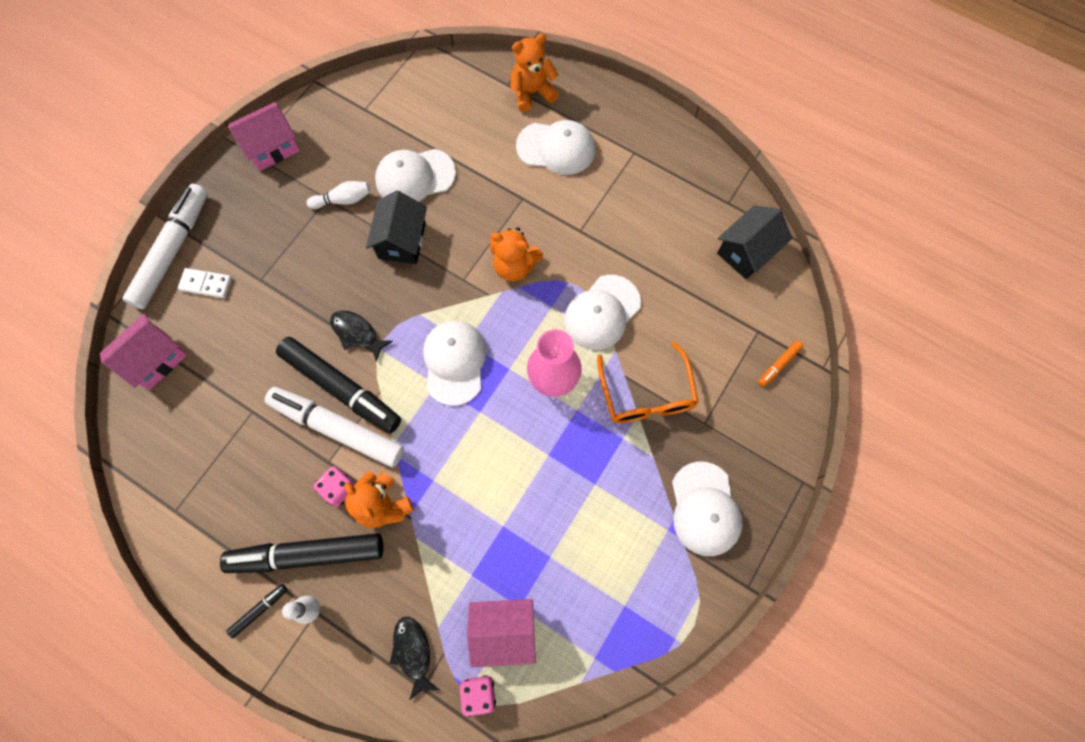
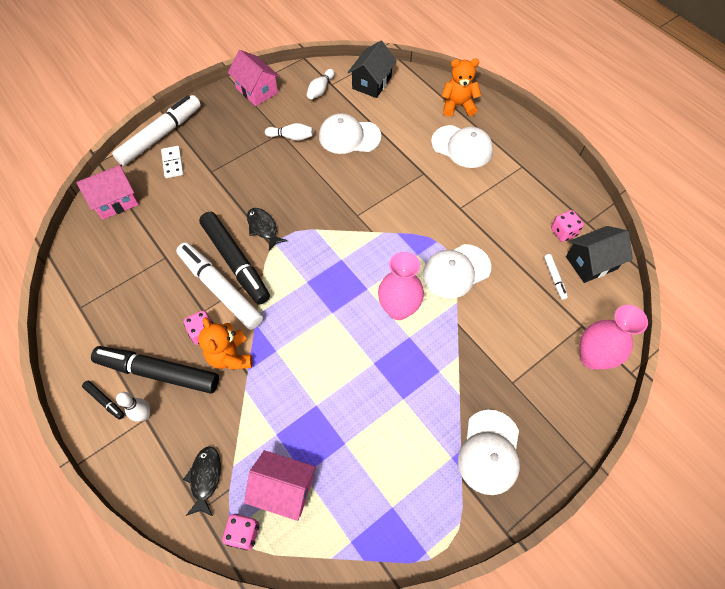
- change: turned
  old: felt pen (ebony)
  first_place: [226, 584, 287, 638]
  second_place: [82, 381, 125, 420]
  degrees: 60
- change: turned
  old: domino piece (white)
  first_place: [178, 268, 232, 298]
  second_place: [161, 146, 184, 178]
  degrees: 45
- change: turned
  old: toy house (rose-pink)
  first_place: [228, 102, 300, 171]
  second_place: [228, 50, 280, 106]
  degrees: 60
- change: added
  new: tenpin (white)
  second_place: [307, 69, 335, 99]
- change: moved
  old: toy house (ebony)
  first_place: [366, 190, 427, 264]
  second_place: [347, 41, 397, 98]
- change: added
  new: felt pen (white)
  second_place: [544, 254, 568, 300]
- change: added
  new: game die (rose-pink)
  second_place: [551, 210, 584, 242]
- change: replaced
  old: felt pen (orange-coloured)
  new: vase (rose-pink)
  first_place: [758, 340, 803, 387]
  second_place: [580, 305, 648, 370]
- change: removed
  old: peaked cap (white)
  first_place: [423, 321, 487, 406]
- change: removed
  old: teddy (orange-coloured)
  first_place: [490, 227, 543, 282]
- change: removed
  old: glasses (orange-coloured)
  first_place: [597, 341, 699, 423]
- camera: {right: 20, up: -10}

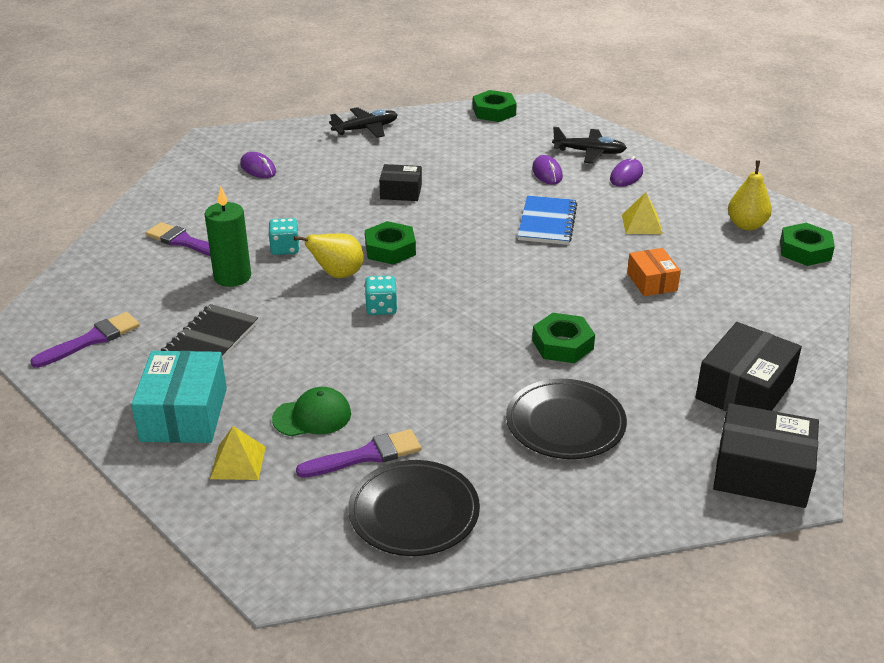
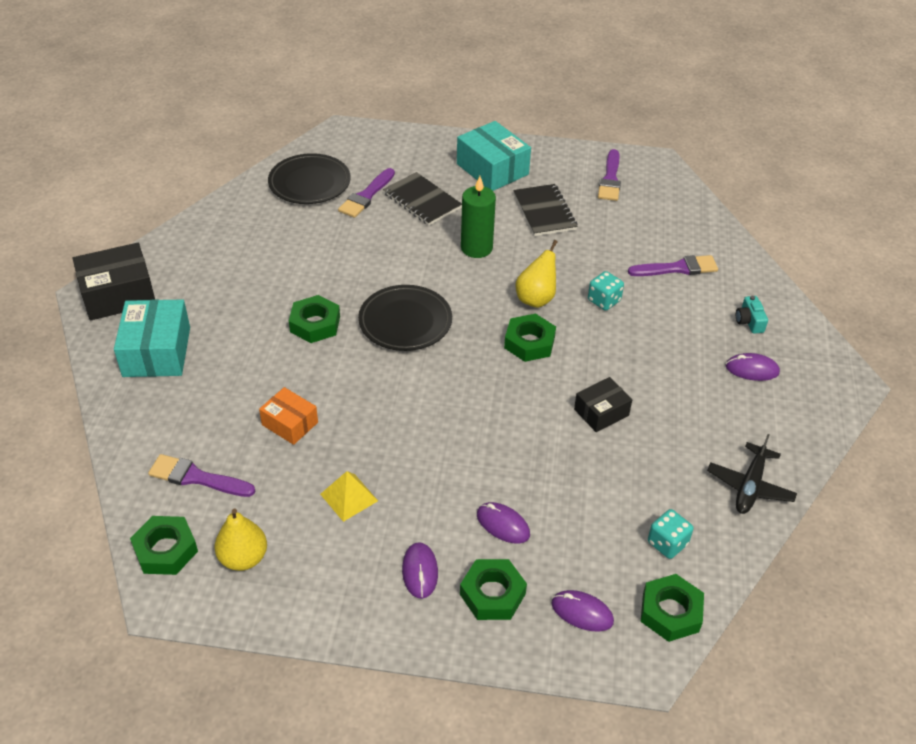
- change: recoloured
  old: box (ebony)
  new: box (teal)
  first_place: [695, 322, 802, 411]
  second_place: [114, 299, 190, 377]
- change: added
  new: paint brush (royal purple)
  second_place: [148, 454, 255, 497]
- change: moved
  old: dinner plate (ebony)
  first_place: [506, 379, 627, 459]
  second_place: [358, 285, 452, 351]
- change: replaced
  old: peaked cap (leaf-green)
  new: notepad (ebony)
  first_place: [272, 387, 351, 437]
  second_place: [383, 172, 462, 226]
- change: replaced
  old: aeroplane (ebony)
  new: hex nut (leaf-green)
  first_place: [552, 127, 627, 164]
  second_place: [460, 559, 527, 620]
- change: moved
  old: pillar candle (leaf-green)
  first_place: [205, 186, 251, 287]
  second_place: [461, 176, 496, 258]
- change: added
  new: computer mouse (royal purple)
  second_place: [551, 590, 614, 632]
- change: moved
  old: game die (teal)
  first_place: [365, 275, 397, 315]
  second_place: [648, 509, 693, 559]
- change: added
  new: camera (teal)
  second_place: [736, 296, 768, 334]
- change: removed
  old: pyramid (yellow)
  first_place: [210, 426, 266, 480]
- change: removed
  old: notepad (cobalt)
  first_place: [518, 195, 577, 245]
- camera: {right: 140, up: 10}

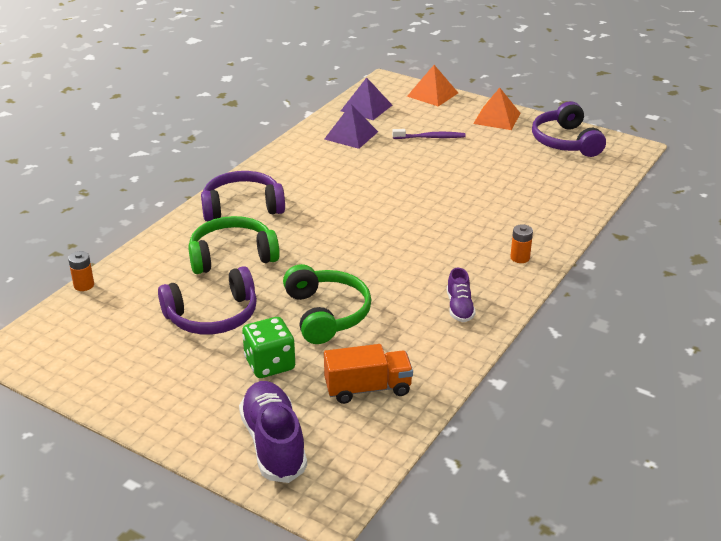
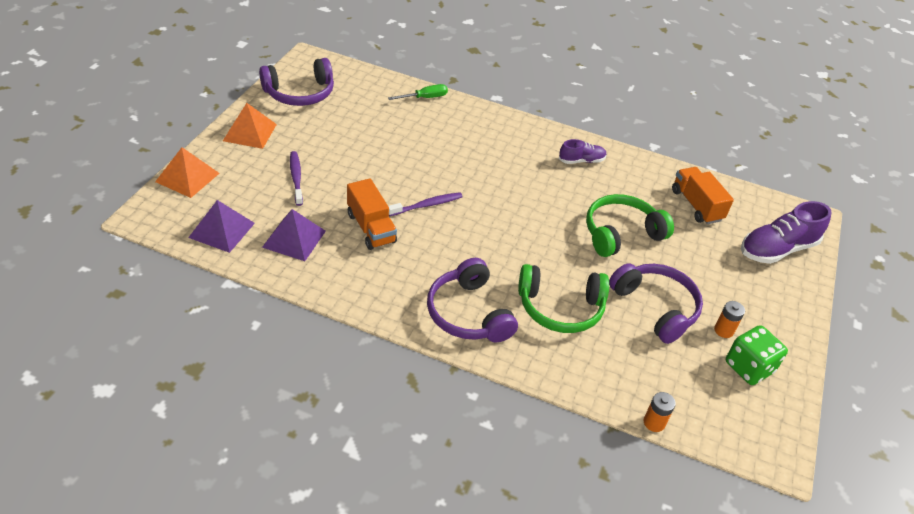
- change: added
  new: truck (orange-coloured)
  second_place: [347, 178, 397, 250]
- change: added
  new: screwdriver (leaf-green)
  second_place: [388, 84, 448, 100]
- change: added
  new: toothbrush (royal purple)
  second_place: [388, 192, 463, 216]
- change: turned
  old: headphones (leaf-green)
  first_place: [188, 216, 280, 274]
  second_place: [518, 264, 609, 333]
  degrees: -60
- change: moved
  old: battery (orange-coloured)
  first_place: [510, 224, 533, 263]
  second_place: [714, 301, 745, 338]
- change: moved
  old: game die (leaf-green)
  first_place: [242, 317, 295, 378]
  second_place: [726, 325, 788, 385]
- camera: {right: -105, up: 10}

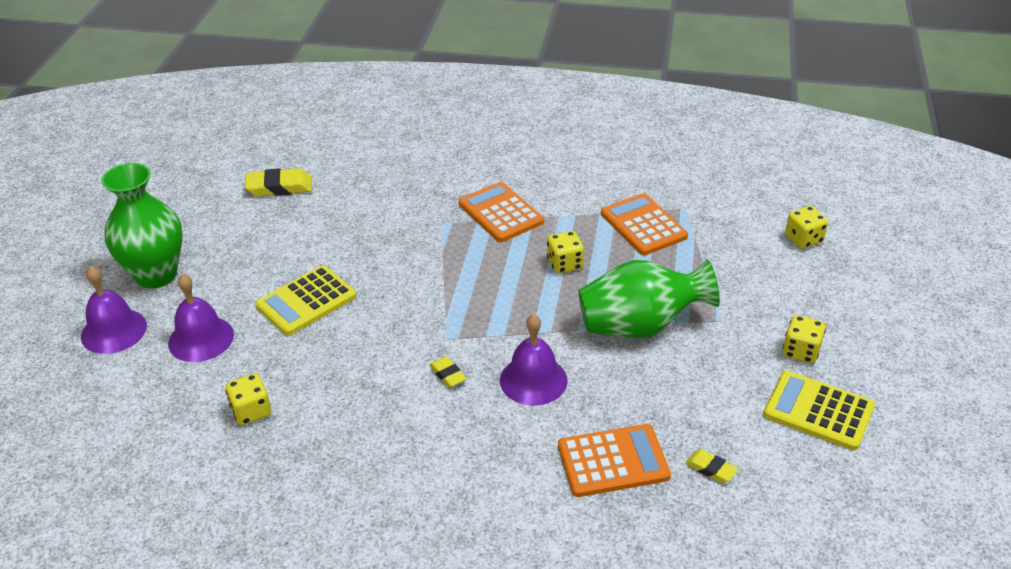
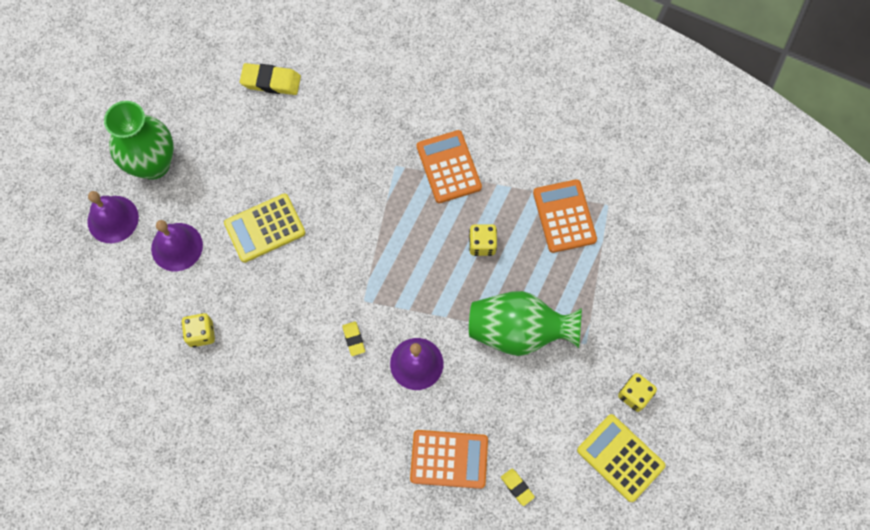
- change: removed
  old: game die (yellow)
  first_place: [785, 206, 828, 249]
- camera: {right: 15, up: 30}

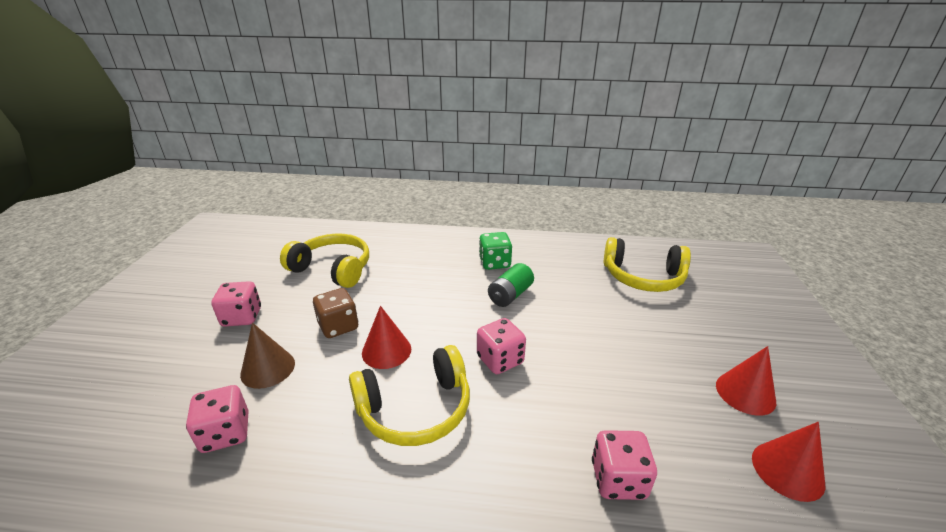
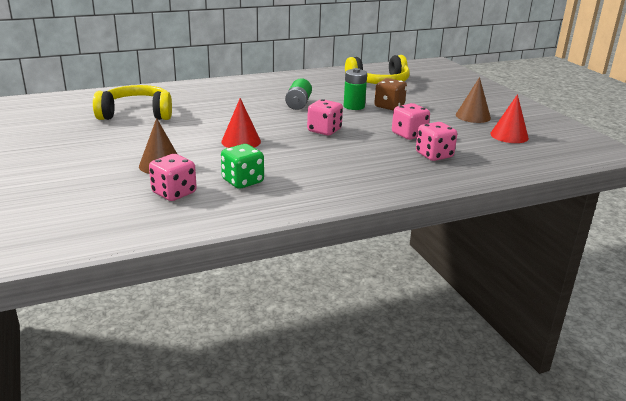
- change: moved
  old: game die (leaf-green)
  first_place: [479, 232, 512, 270]
  second_place: [221, 144, 264, 189]
- change: added
  new: battery (leaf-green)
  second_place: [344, 68, 367, 110]
- change: moved
  old: game die (dark brown)
  first_place: [313, 288, 358, 338]
  second_place: [374, 78, 407, 110]
- change: moved
  old: game die (rose-pink)
  first_place: [211, 281, 261, 327]
  second_place: [392, 103, 430, 140]
- change: recoloured
  old: cone (red)
  new: cone (dark brown)
  first_place: [716, 346, 776, 416]
  second_place: [456, 77, 491, 123]
- change: removed
  old: headphones (yellow)
  first_place: [349, 345, 470, 446]
- camera: {right: -30, up: -5}

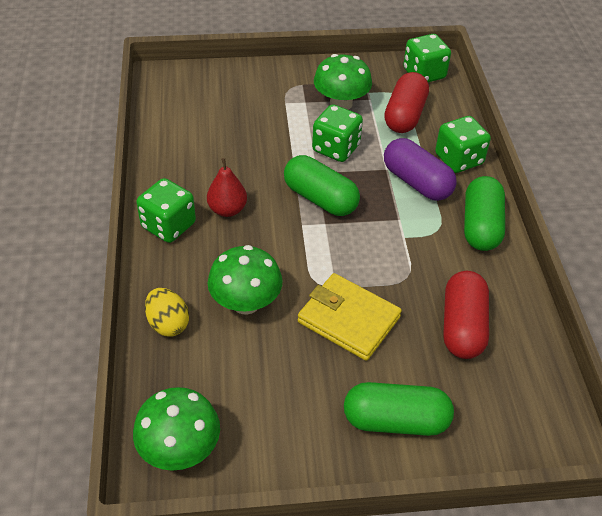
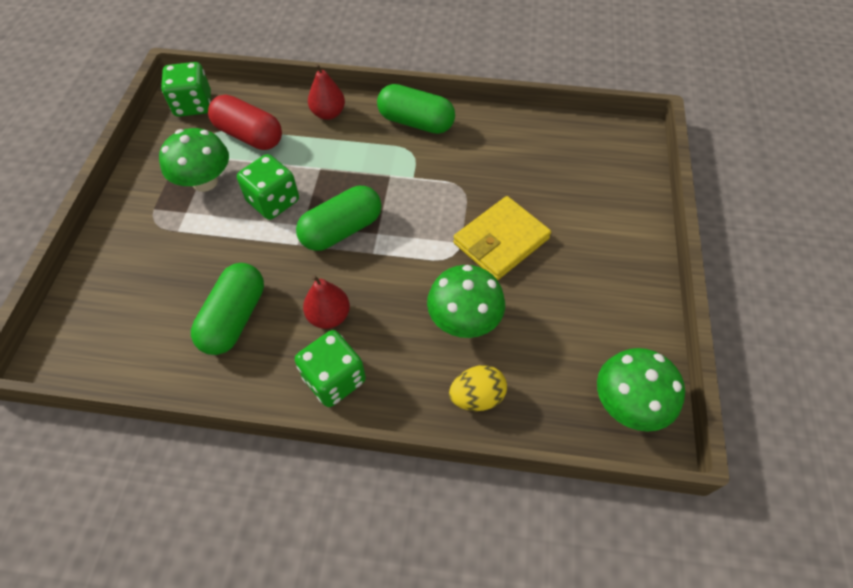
- change: moved
  old: capsule (leaf-green)
  first_place: [344, 382, 454, 436]
  second_place: [191, 263, 264, 355]
- change: replaced
  old: game die (leaf-green)
  new: pear (red)
  first_place: [435, 116, 491, 173]
  second_place: [308, 64, 345, 120]
- change: removed
  old: capsule (royal purple)
  first_place: [384, 138, 457, 201]
- change: removed
  old: capsule (red)
  first_place: [444, 271, 489, 359]
- camera: {right: -75, up: 10}

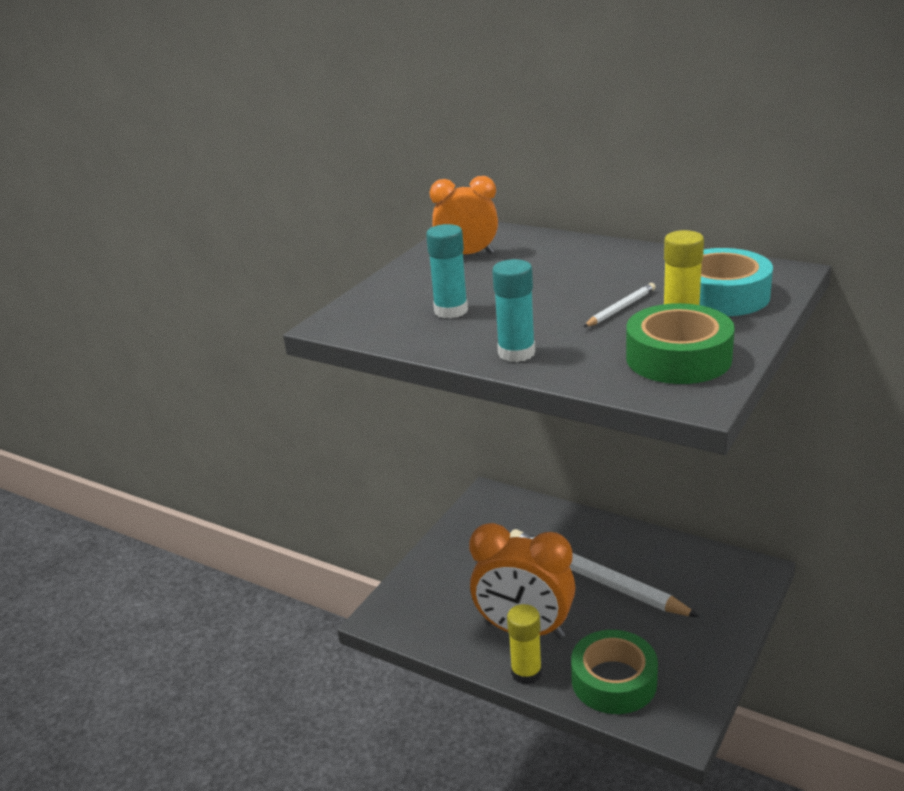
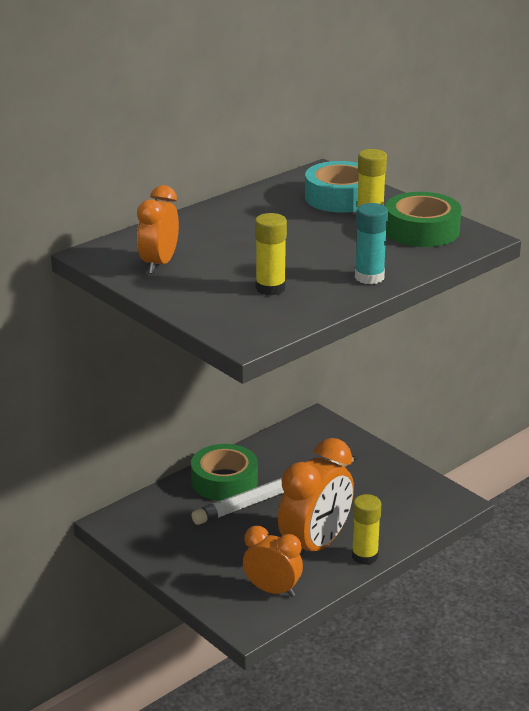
- change: moved
  old: tape (leaf-green)
  first_place: [571, 630, 658, 714]
  second_place: [191, 444, 258, 501]
- change: added
  new: bedside clock (orange-coloured)
  second_place: [243, 526, 303, 597]
- change: recoloured
  old: glue (teal)
  new: glue (yellow)
  first_place: [426, 224, 468, 318]
  second_place: [255, 213, 287, 296]
- change: removed
  old: lead pencil (white)
  first_place: [583, 283, 656, 327]
- camera: {right: -75, up: 0}

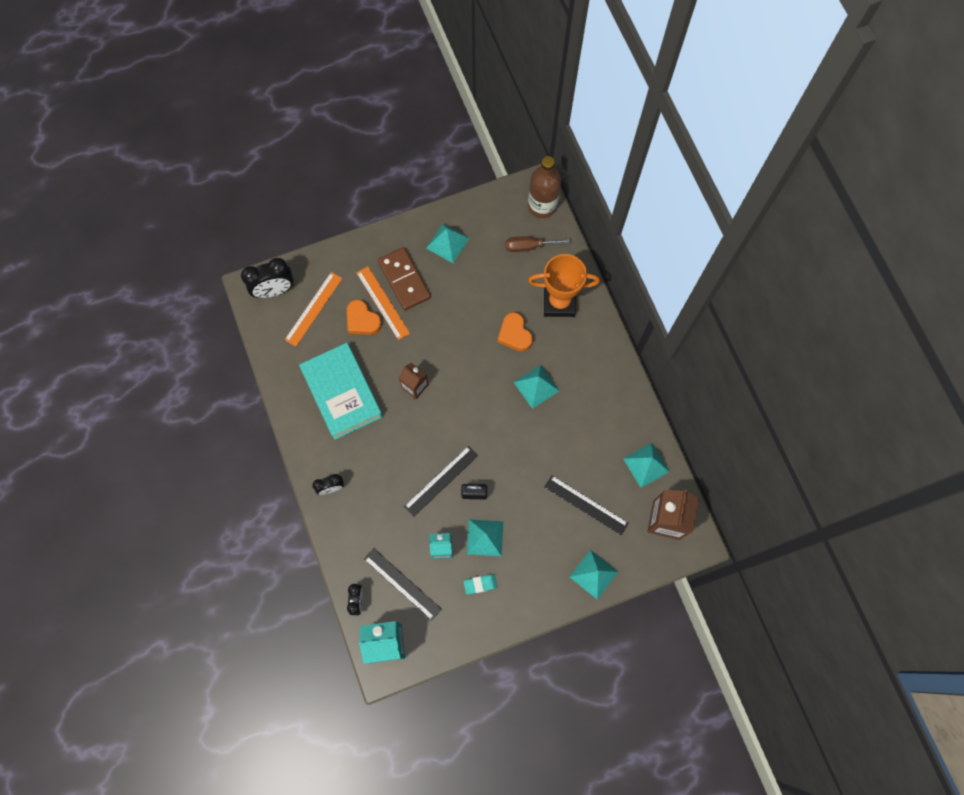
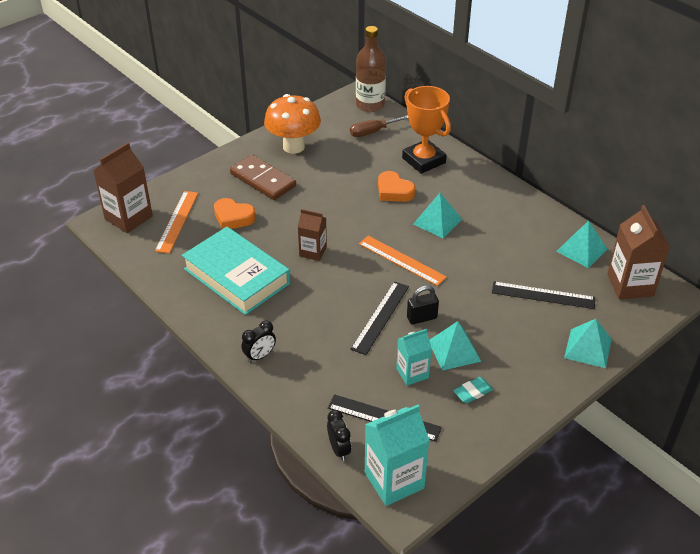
- change: replaced
  old: bedside clock (ebony)
  new: juice carton (dark brown)
  first_place: [241, 258, 294, 298]
  second_place: [93, 143, 153, 233]
- change: replaced
  old: pyramid (teal)
  new: mushroom (orange-coloured)
  first_place: [426, 224, 470, 263]
  second_place: [264, 94, 321, 154]
- change: moved
  old: straightedge (orange-coloured)
  first_place: [356, 266, 410, 340]
  second_place: [359, 236, 447, 286]
- change: turned
  old: award cup (orange-coloured)
  first_place: [528, 254, 600, 317]
  second_place: [402, 86, 451, 174]
  degrees: 75
- camera: {right: -20, up: -30}

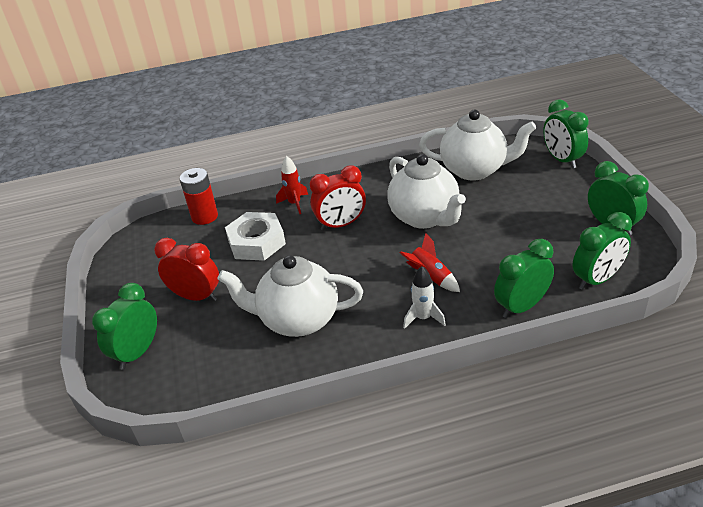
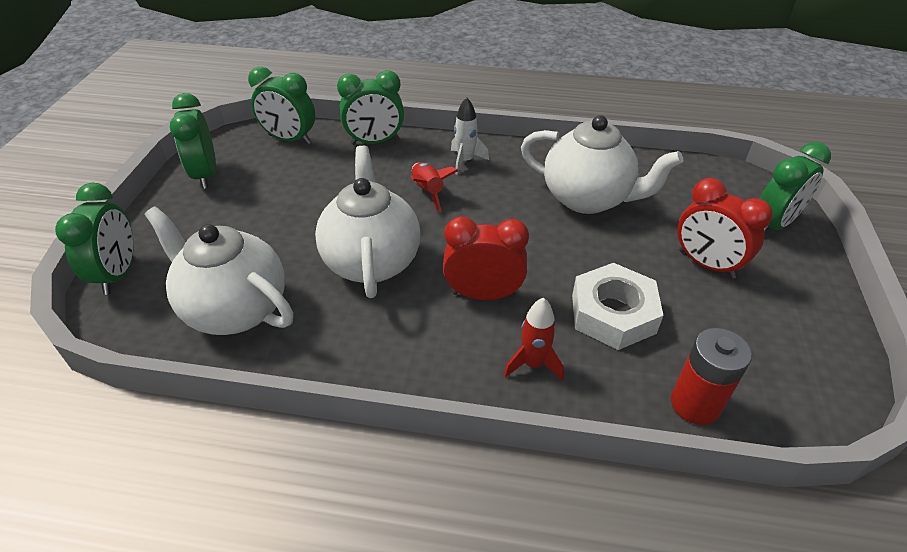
- change: turned
  old: bedside clock (leaf-green)
  first_place: [572, 212, 632, 290]
  second_place: [248, 67, 315, 144]
  degrees: -150
- camera: {right: -160, up: 5}

